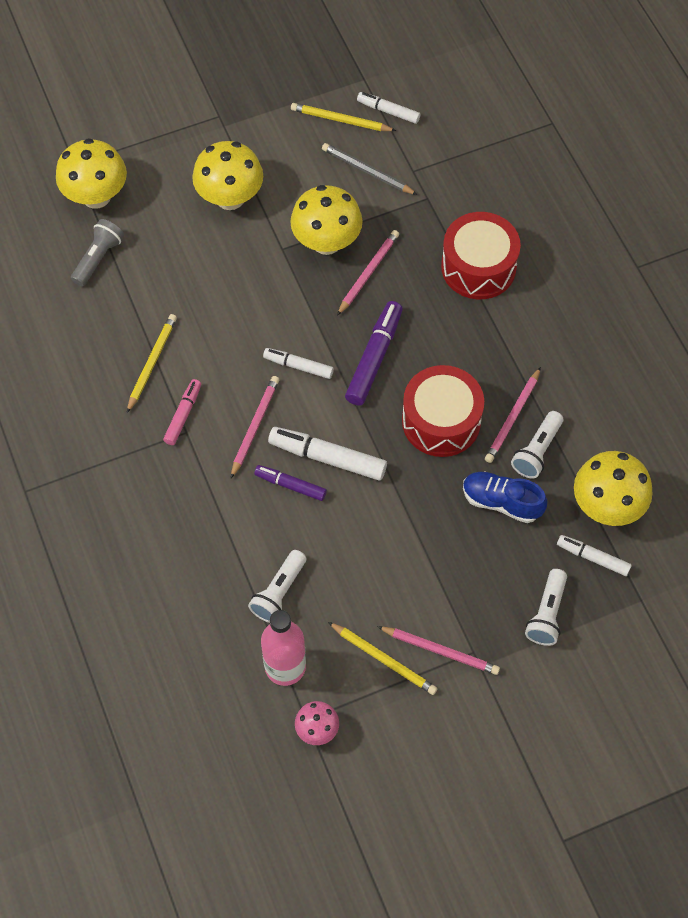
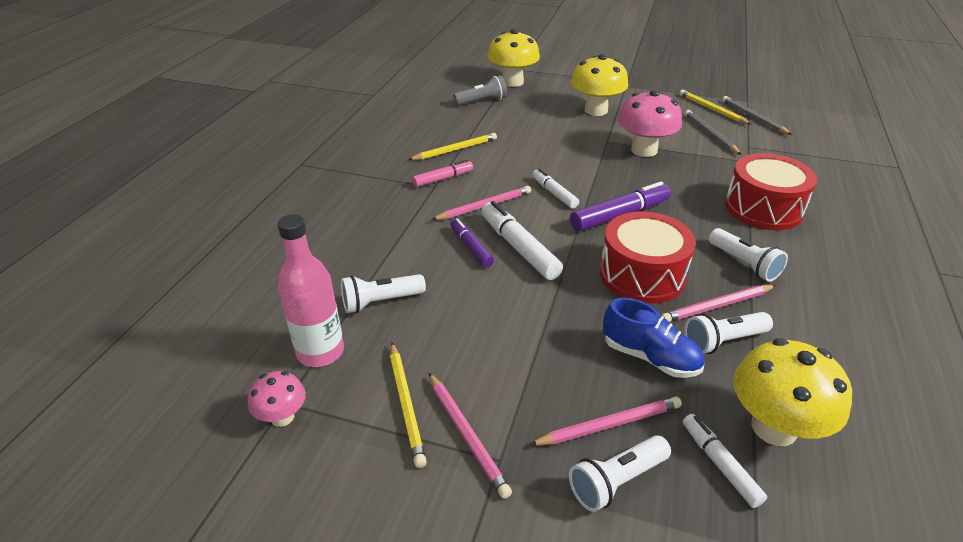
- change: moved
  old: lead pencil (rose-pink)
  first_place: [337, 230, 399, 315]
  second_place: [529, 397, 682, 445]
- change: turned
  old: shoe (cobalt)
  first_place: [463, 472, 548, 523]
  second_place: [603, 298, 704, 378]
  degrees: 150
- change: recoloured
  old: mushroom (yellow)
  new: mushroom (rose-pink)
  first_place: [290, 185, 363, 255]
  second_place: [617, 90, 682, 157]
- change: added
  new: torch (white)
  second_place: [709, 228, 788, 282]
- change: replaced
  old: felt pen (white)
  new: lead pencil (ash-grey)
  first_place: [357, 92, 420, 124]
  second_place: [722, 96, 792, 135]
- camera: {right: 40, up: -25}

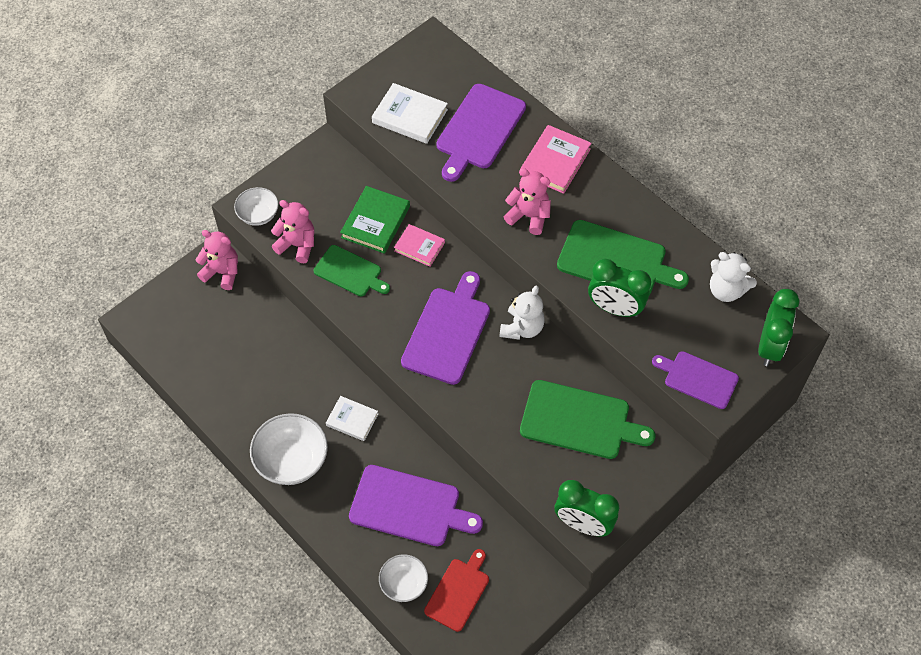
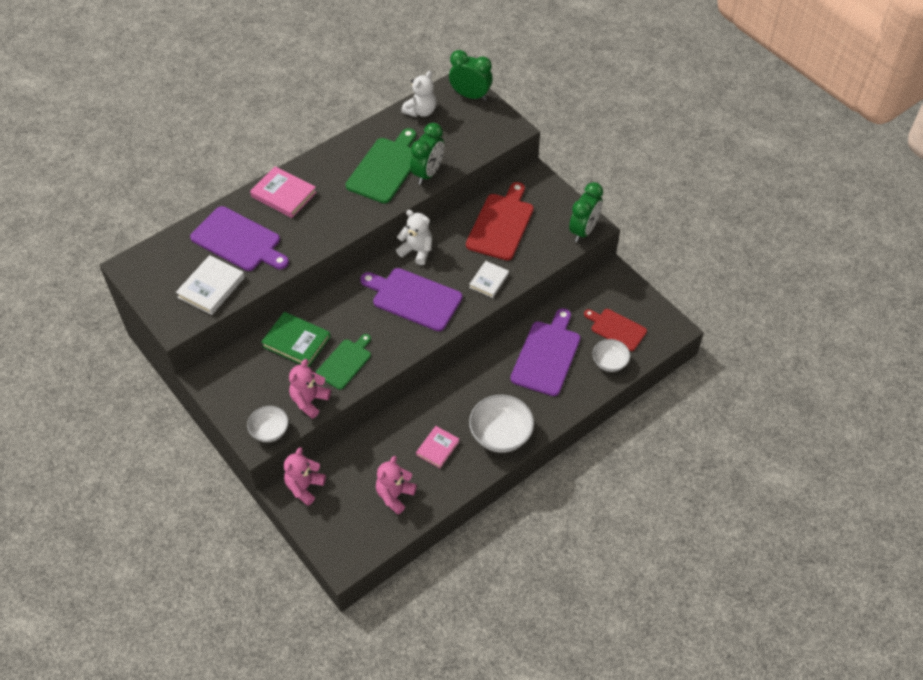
- change: moved
  old: teddy (rose-pink)
  first_place: [504, 168, 551, 235]
  second_place: [376, 456, 417, 515]
- change: moved
  old: hardback (rose-pink)
  first_place: [394, 224, 445, 267]
  second_place: [416, 426, 459, 468]
- change: recoloured
  old: chopping board (leaf-green)
  new: chopping board (red)
  first_place: [520, 380, 655, 459]
  second_place: [466, 182, 534, 261]
- change: moved
  old: hardback (white)
  first_place: [326, 396, 378, 441]
  second_place: [469, 261, 509, 298]
- change: removed
  old: chopping board (royal purple)
  first_place: [652, 351, 739, 409]
- camera: {right: -85, up: -5}

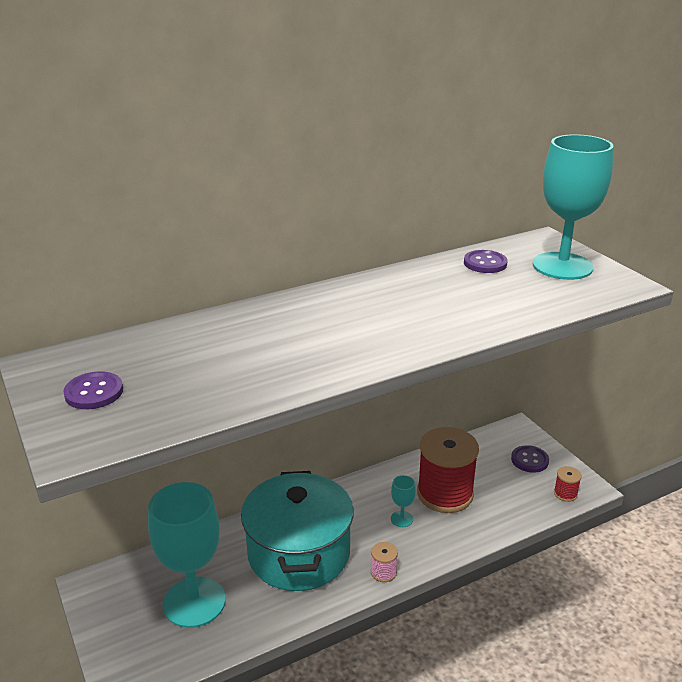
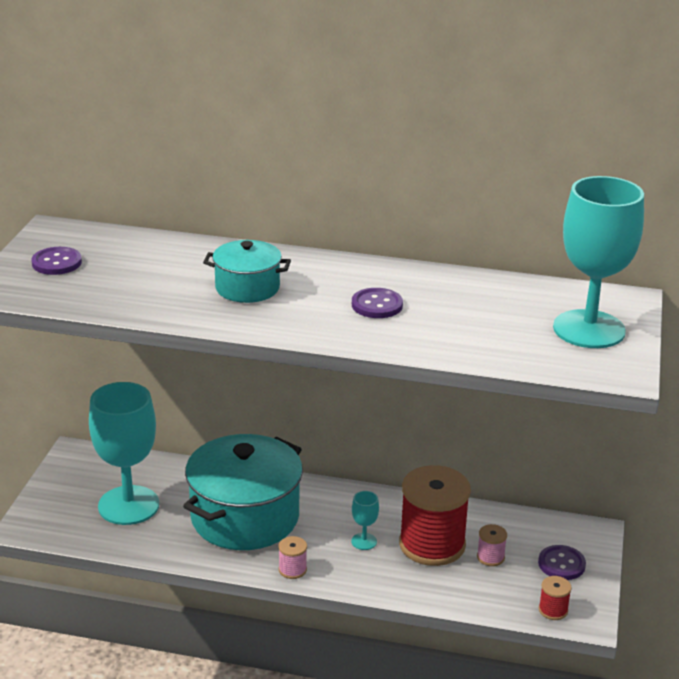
- change: added
  new: cooking pot (teal)
  second_place: [203, 240, 291, 303]
- change: moved
  old: button (royal purple)
  first_place: [464, 250, 508, 273]
  second_place: [352, 288, 403, 318]
- change: added
  new: reel of thread (rose-pink)
  second_place: [477, 524, 507, 566]
- camera: {right: 40, up: 0}

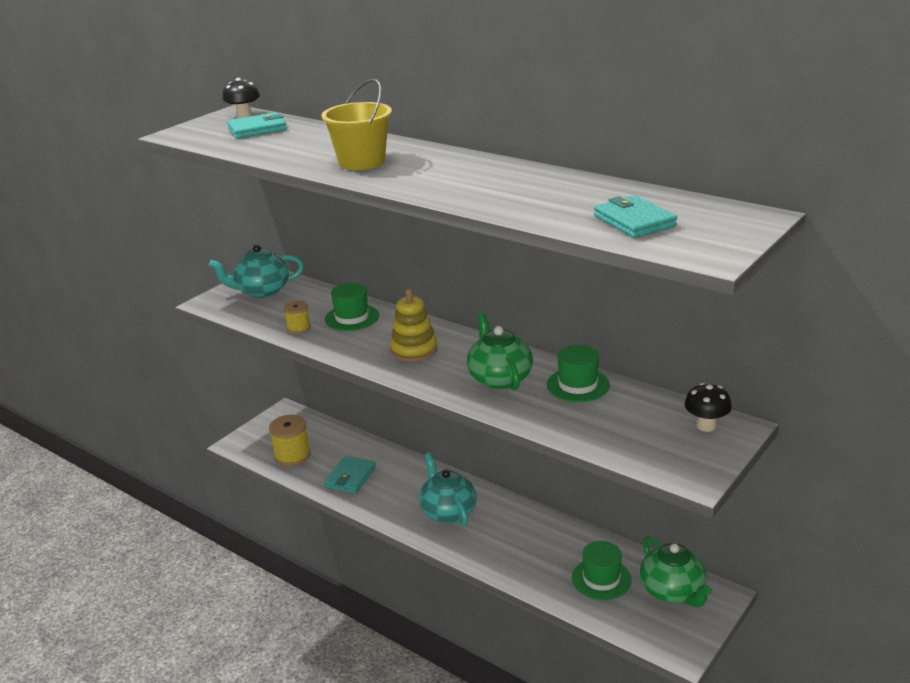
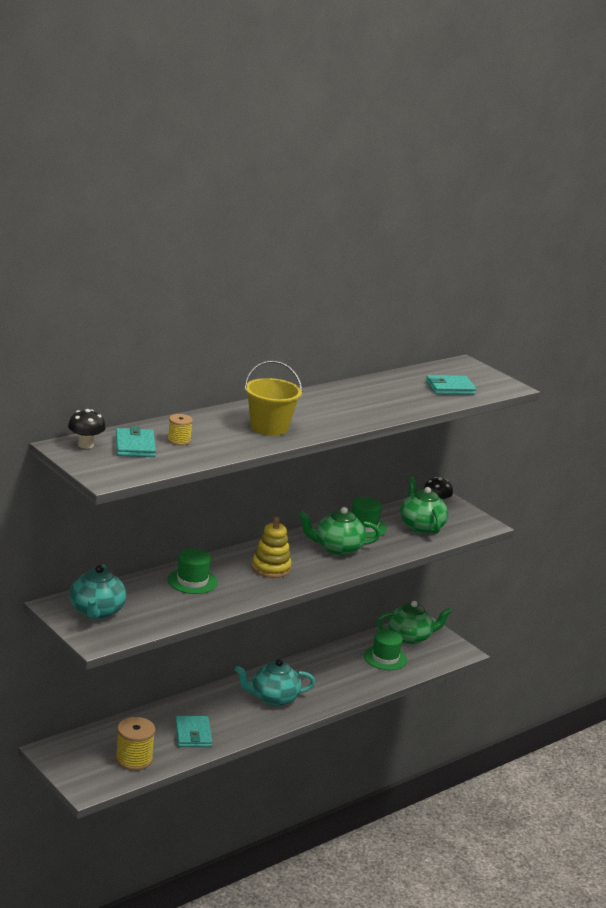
- change: moved
  old: reel of thread (yellow)
  first_place: [283, 301, 311, 334]
  second_place: [167, 414, 193, 446]
- change: turned
  old: billfold (teal)
  first_place: [324, 456, 376, 494]
  second_place: [175, 716, 212, 747]
  degrees: 45
- change: added
  new: tea pot (leaf-green)
  second_place: [400, 477, 449, 534]
- camera: {right: -80, up: -5}

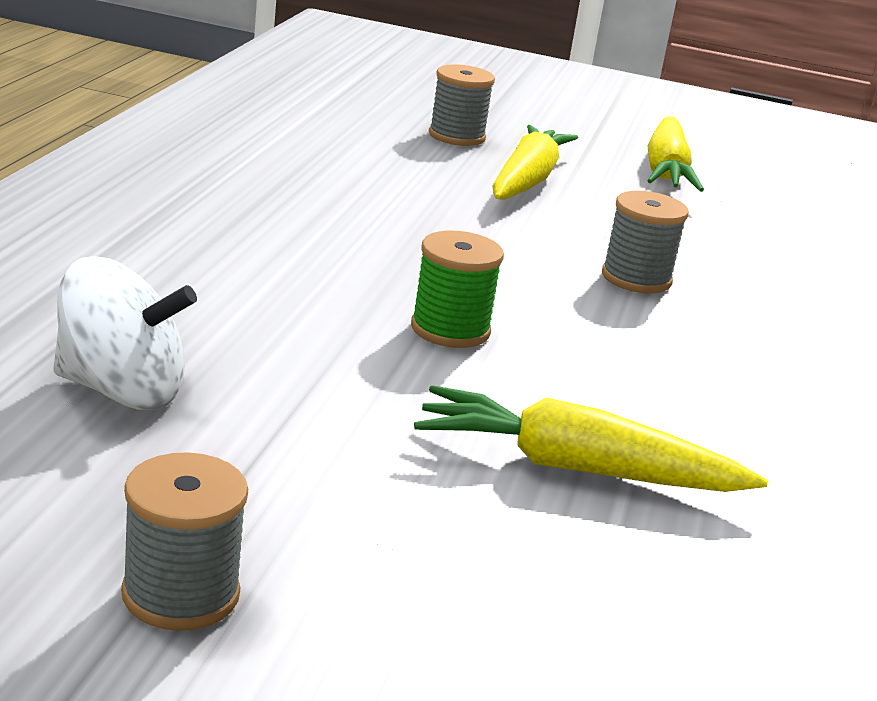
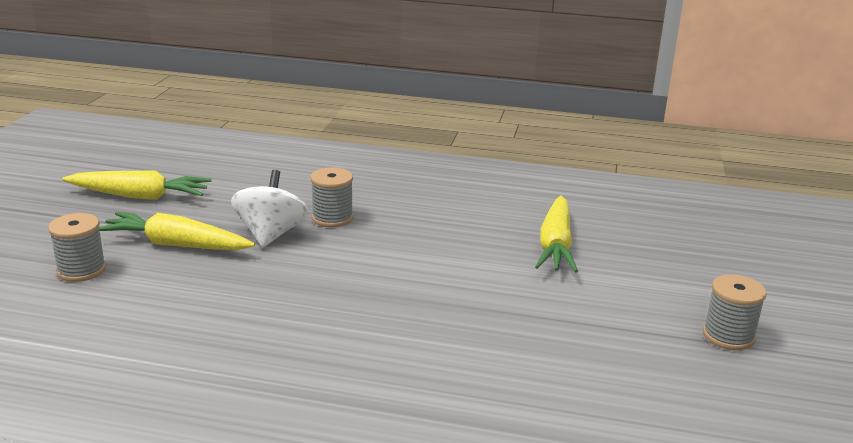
- change: moved
  old: whirligig (white)
  first_place: [53, 256, 197, 410]
  second_place: [231, 170, 309, 247]
- change: removed
  old: reel of thread (leaf-green)
  first_place: [411, 231, 504, 348]
- camera: {right: -90, up: 0}

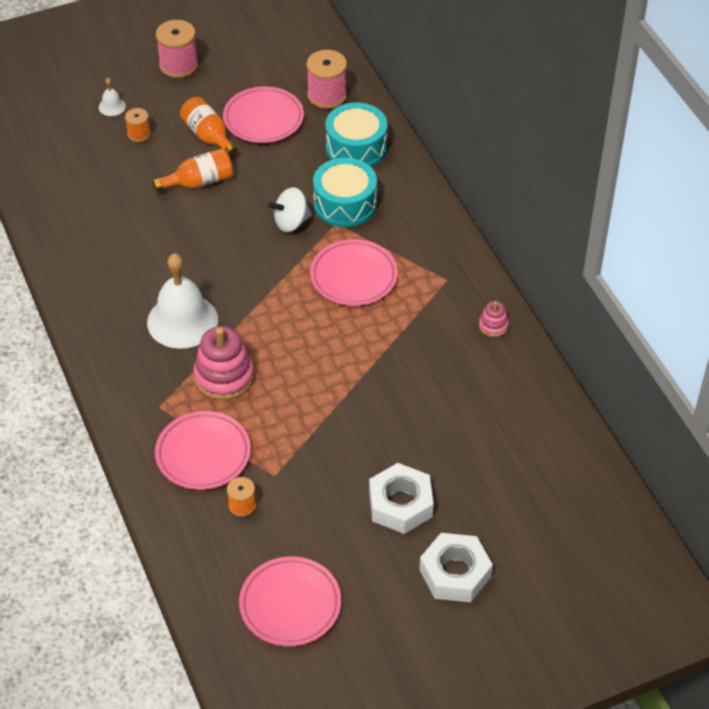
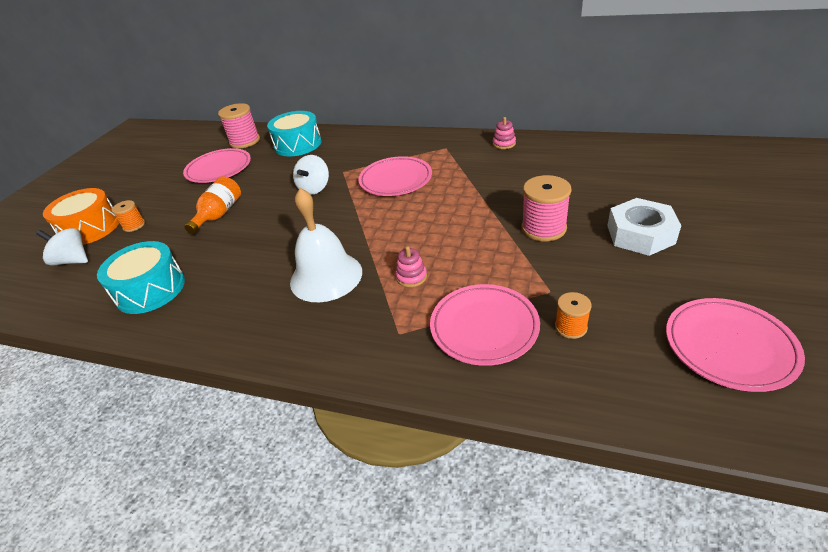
- change: added
  new: whirligig (white)
  second_place: [36, 228, 88, 266]
- change: replaced
  old: bell (white)
  new: toy drum (orange-coloured)
  first_place: [99, 78, 126, 116]
  second_place: [43, 188, 119, 245]
- change: moved
  old: toy drum (teal)
  first_place: [313, 158, 377, 227]
  second_place: [97, 241, 185, 314]
- change: resized
  old: ring stacker (rose-pink)
  first_place: [193, 326, 254, 400]
  second_place: [395, 246, 427, 287]
  factor: 0.5
- change: moved
  old: reel of thread (rose-pink)
  first_place: [156, 20, 198, 78]
  second_place: [521, 175, 572, 241]
- change: removed
  old: drink bottle (orange-coloured)
  first_place: [180, 97, 238, 157]
- change: removed
  old: hex nut (white)
  first_place: [420, 533, 493, 602]
- camera: {right: -45, up: -10}

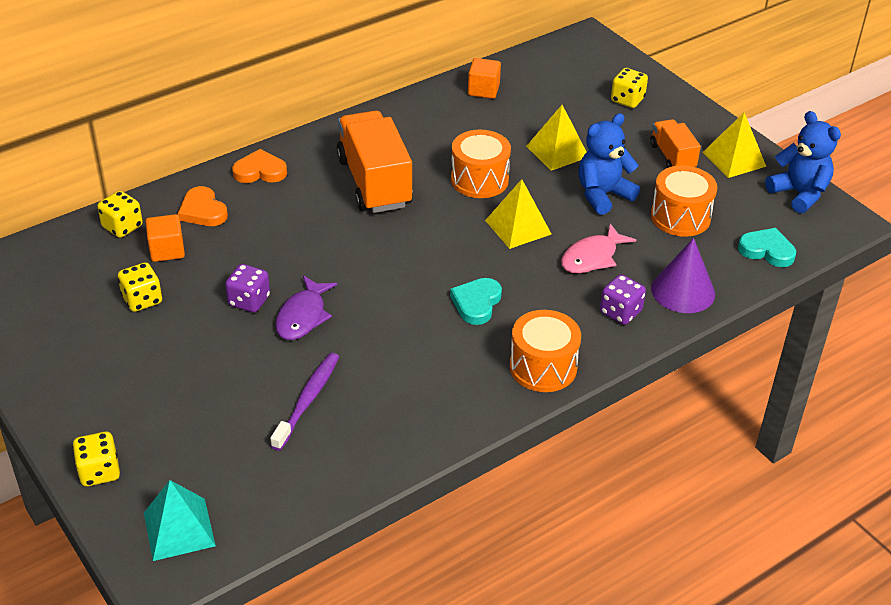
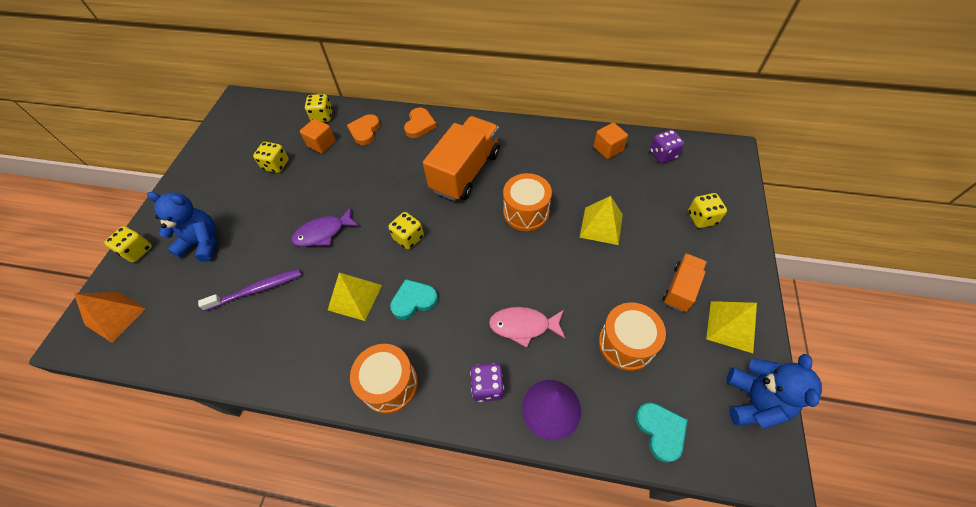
- change: recoloured
  old: pyramid (teal)
  new: pyramid (orange-coloured)
  first_place: [144, 480, 216, 561]
  second_place: [74, 292, 146, 343]
- change: moved
  old: teddy (cobalt)
  first_place: [578, 113, 640, 215]
  second_place: [147, 192, 217, 262]
- change: moved
  old: pyramid (yellow)
  first_place: [485, 179, 551, 249]
  second_place: [328, 273, 382, 321]
- change: added
  new: game die (yellow)
  second_place: [388, 212, 424, 249]
- change: turned
  old: heart shape (orange-coloured)
  first_place: [232, 149, 287, 183]
  second_place: [404, 108, 437, 138]
  degrees: 60
- change: moved
  old: game die (royal purple)
  first_place: [225, 264, 270, 312]
  second_place: [650, 130, 684, 163]
- camera: {right: 50, up: 15}

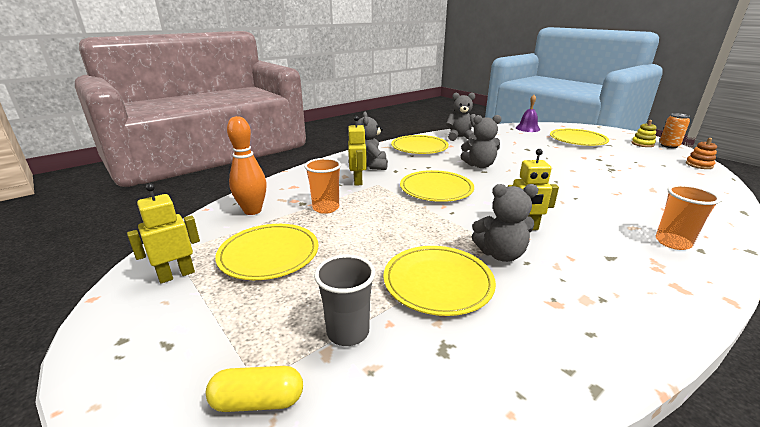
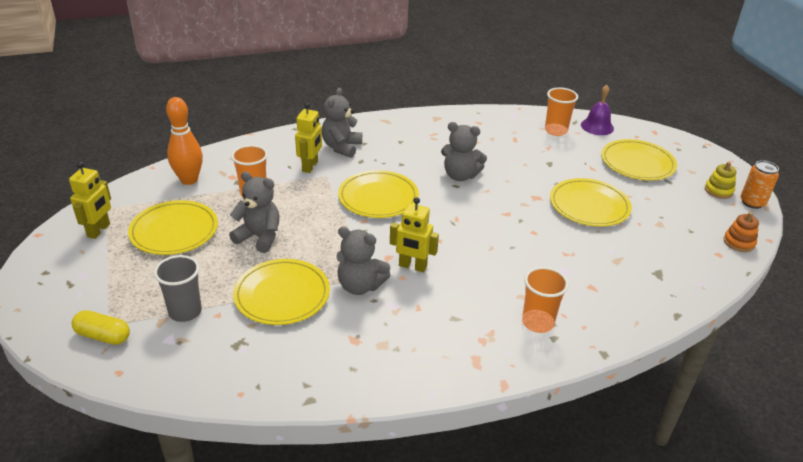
- change: turned
  old: robot (yellow)
  first_place: [127, 183, 200, 283]
  second_place: [69, 162, 111, 239]
  degrees: 120
- change: moved
  old: teddy (ash-grey)
  first_place: [446, 93, 476, 141]
  second_place: [229, 172, 280, 253]
- change: added
  new: cup (orange-coloured)
  second_place: [545, 87, 578, 136]
- change: moved
  old: dinner plate (yellow)
  first_place: [391, 135, 449, 154]
  second_place: [550, 178, 632, 227]
- camera: {right: 20, up: 10}

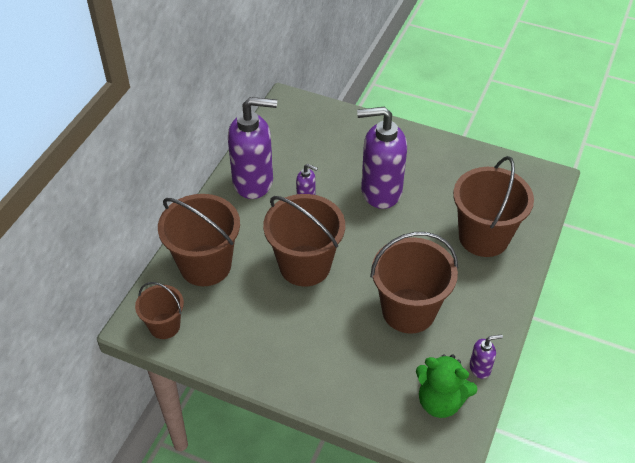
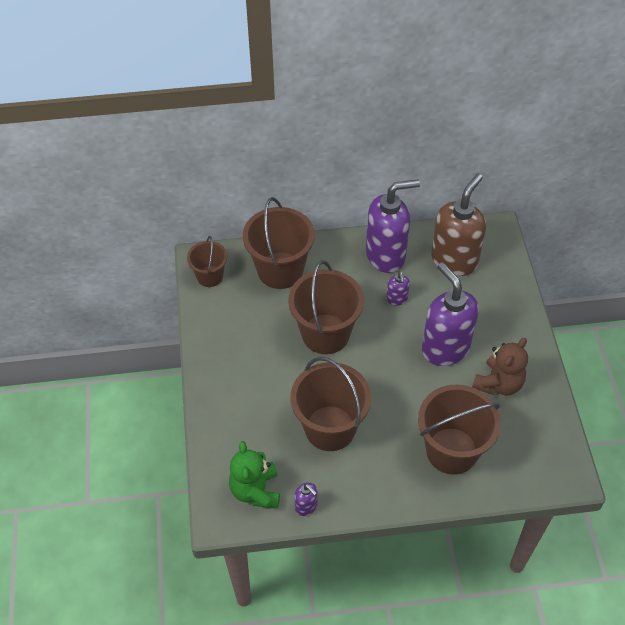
- change: turned
  old: soap dispenser (royal purple)
  first_place: [228, 97, 277, 199]
  second_place: [366, 179, 420, 273]
  degrees: -75
- change: added
  new: soap dispenser (dark brown)
  second_place: [431, 174, 486, 276]
- change: added
  new: teddy (dark brown)
  second_place: [472, 338, 528, 395]
- camera: {right: 60, up: 5}

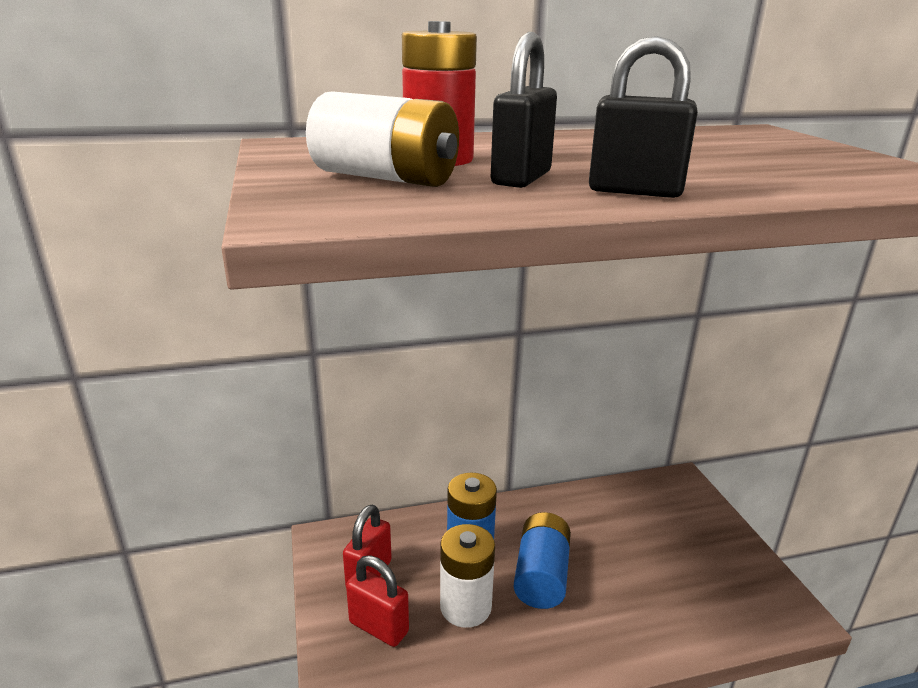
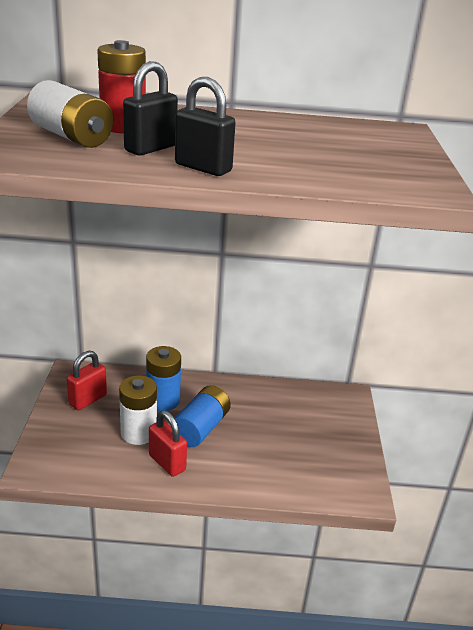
- change: moved
  old: small lock (red)
  first_place: [346, 555, 409, 647]
  second_place: [149, 410, 187, 477]
- camera: {right: 15, up: 5}

